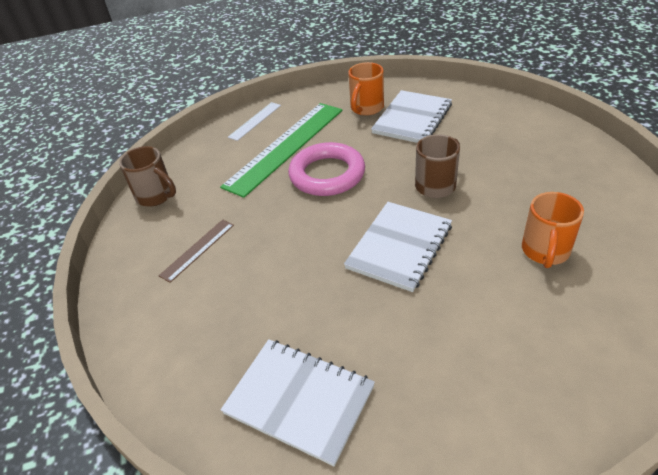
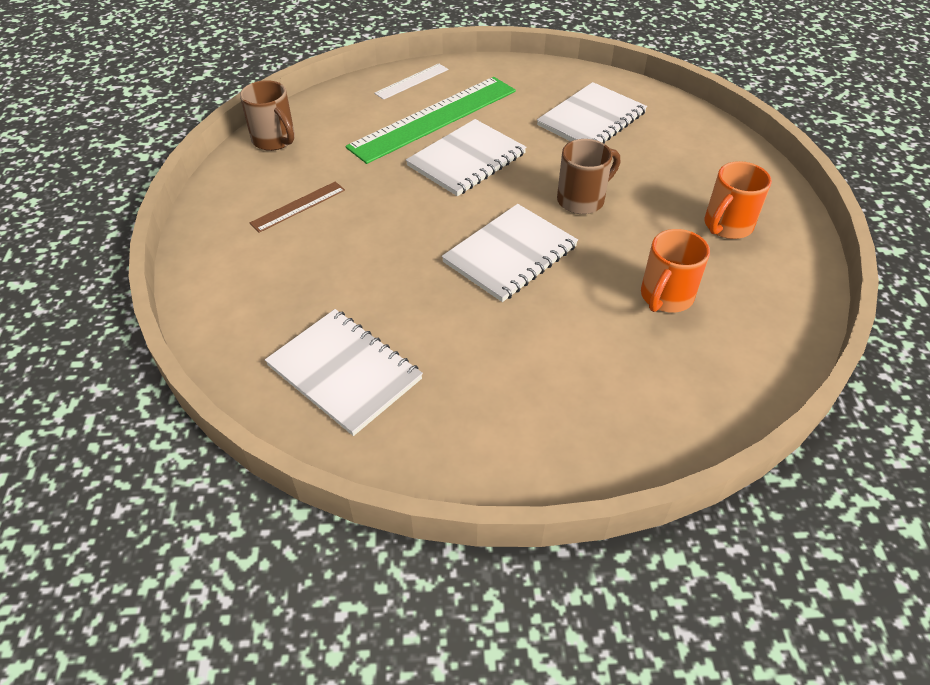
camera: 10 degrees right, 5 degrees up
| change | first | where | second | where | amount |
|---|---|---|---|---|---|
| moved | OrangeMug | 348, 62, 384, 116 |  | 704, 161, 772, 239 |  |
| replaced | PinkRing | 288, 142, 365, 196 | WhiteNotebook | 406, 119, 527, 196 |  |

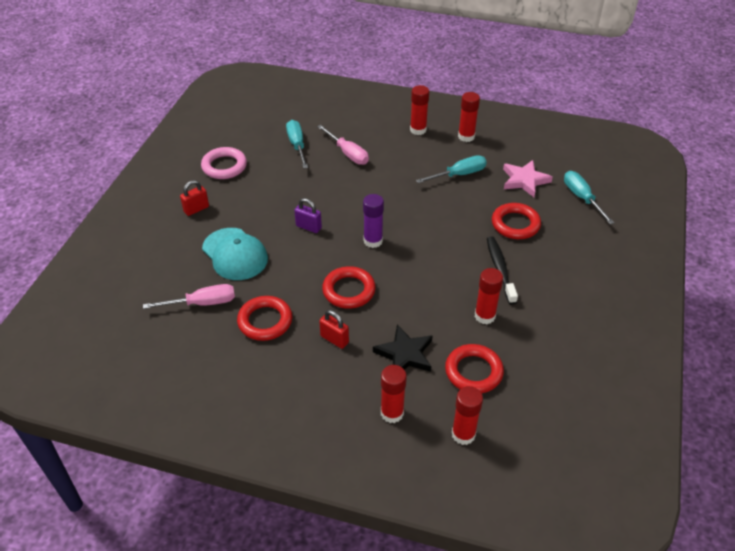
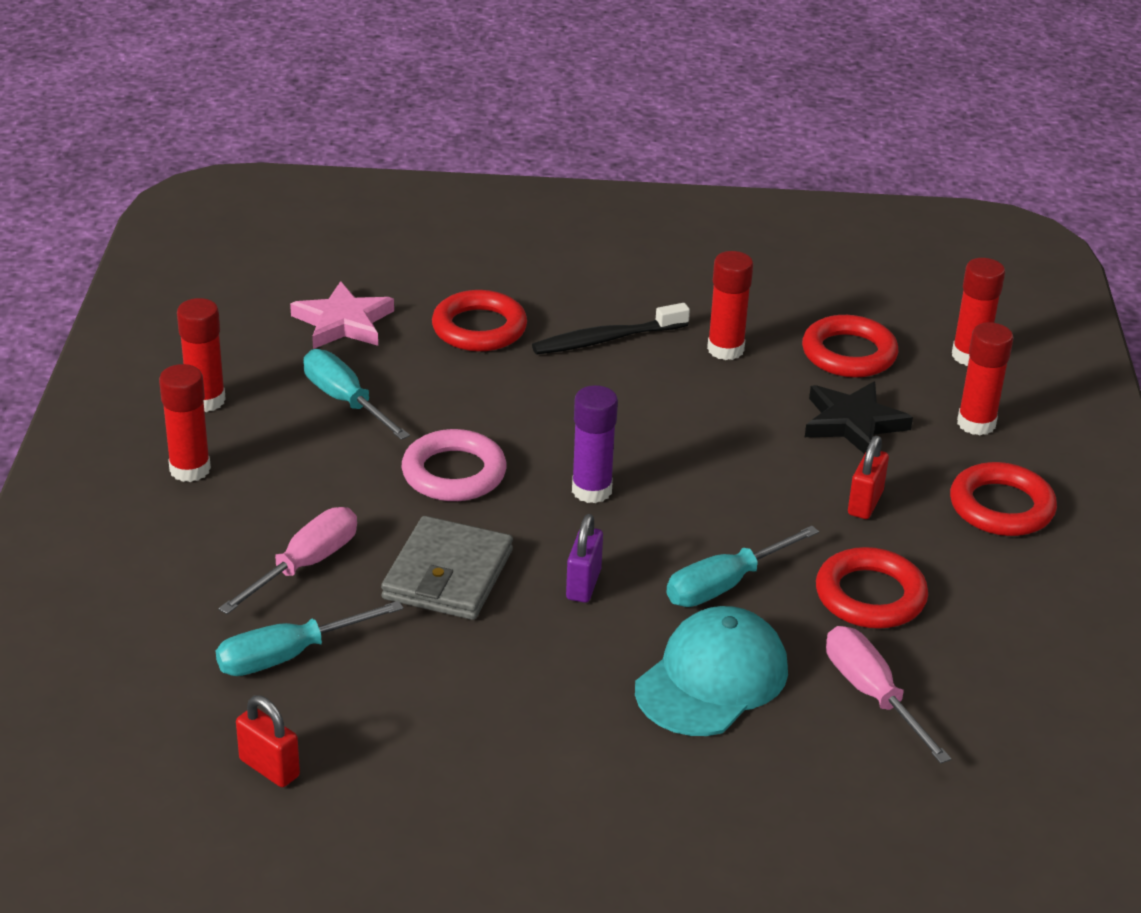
camera: 105 degrees left, 10 degrees down
| change | first | where | second | where | amount |
|---|---|---|---|---|---|
| added |  |  | GreyWallet | 381, 516, 513, 620 |  |
| moved | RedPadlock | 180, 180, 209, 216 |  | 236, 695, 300, 787 |  |
| moved | PinkRing | 201, 147, 247, 179 |  | 401, 429, 507, 501 |  |
| moved | RedRing | 322, 266, 376, 309 |  | 950, 462, 1057, 536 |  |
| moved | TurquoiseScrewdriver | 564, 171, 614, 225 |  | 666, 526, 819, 607 |  |

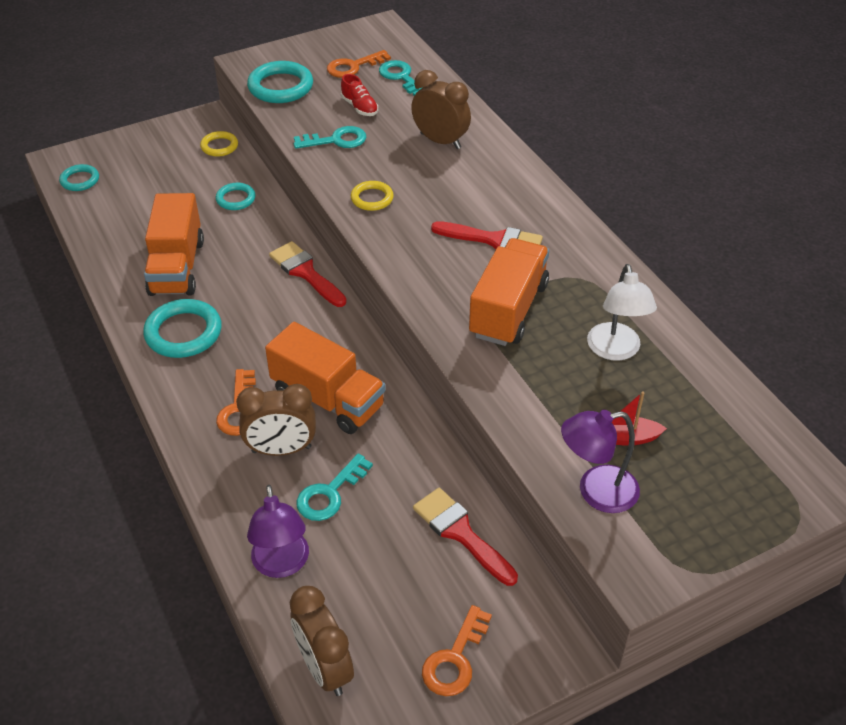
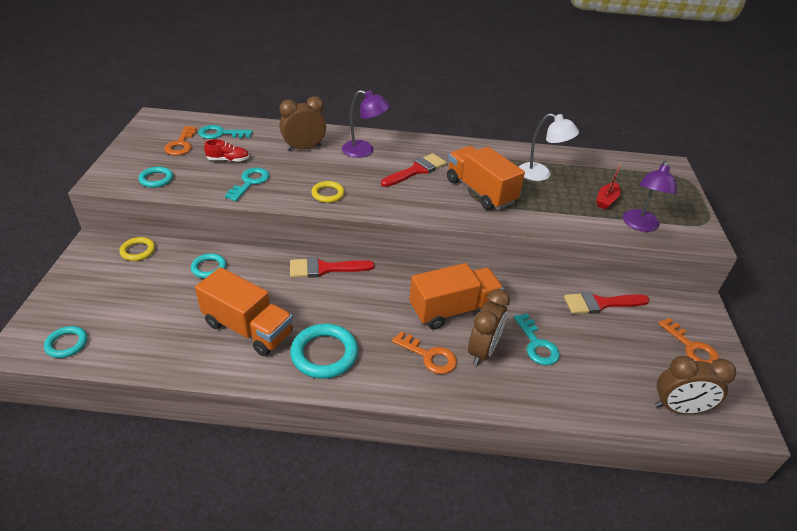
camera: 60 degrees left, 5 degrees down
| change | first | where | second | where | amount |
|---|---|---|---|---|---|
| moved | PurpleLamp | 247, 485, 309, 578 |  | 342, 90, 390, 158 |  |
| resized | TurquoiseRing | 247, 61, 313, 103 |  | 139, 167, 173, 188 | x0.58 |

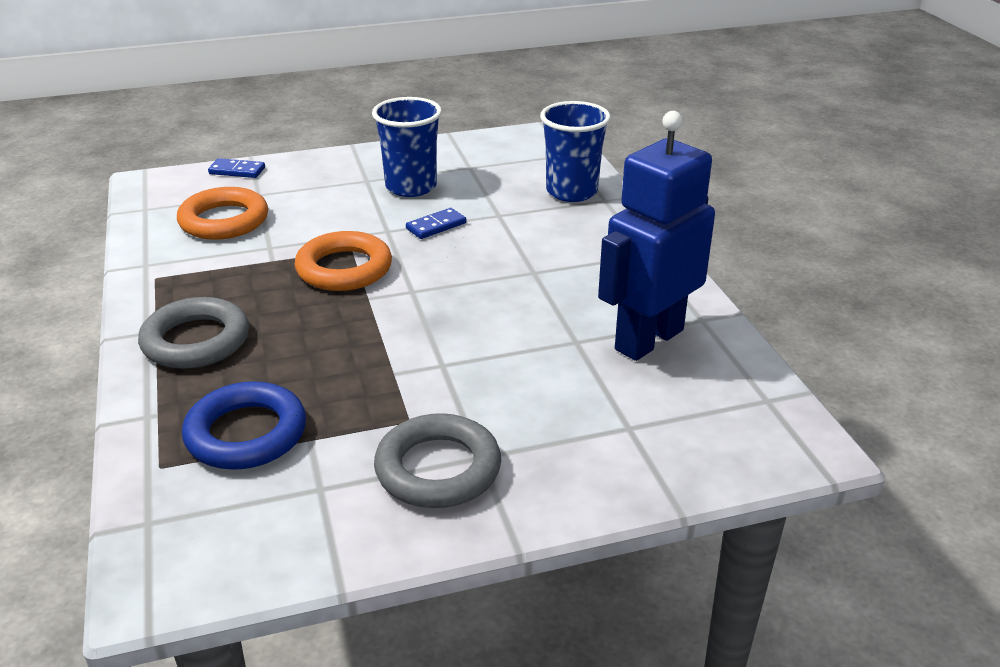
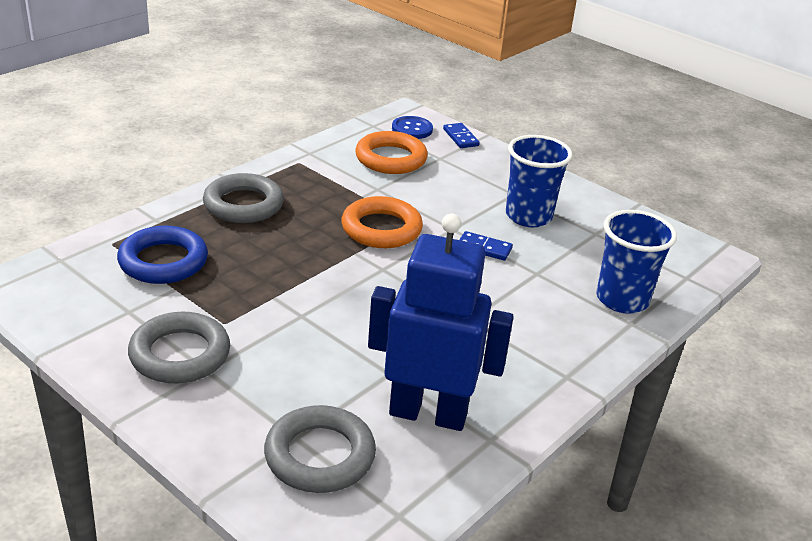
camera: 55 degrees right, 0 degrees up
| change | first | where | second | where | amount |
|---|---|---|---|---|---|
| added |  |  | GreyRing | 264, 405, 376, 493 |  |
| added |  |  | BlueButton | 392, 116, 433, 139 |  |

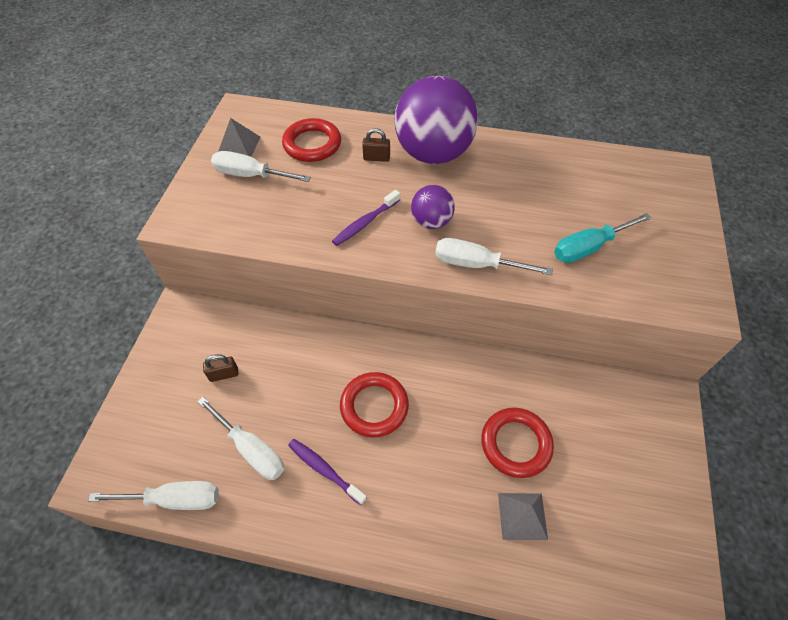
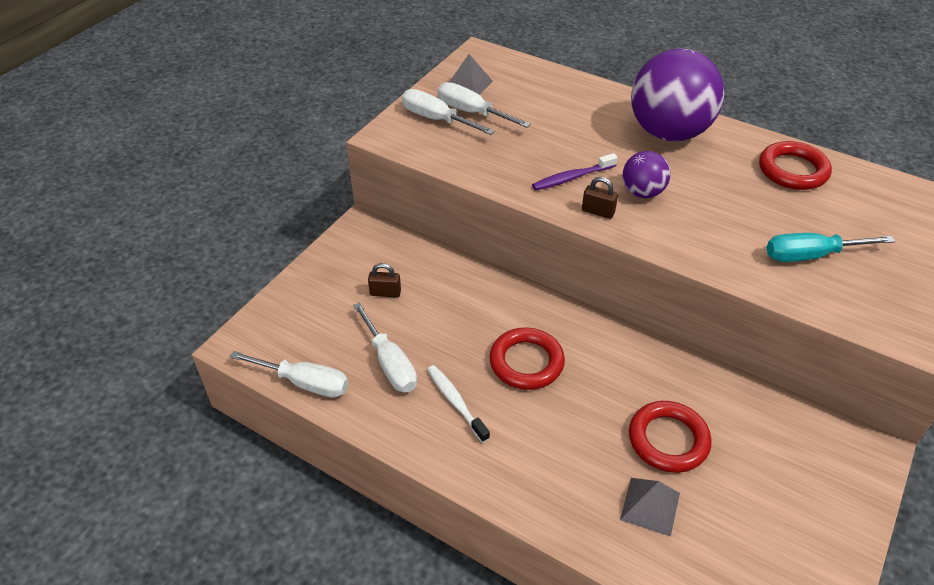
camera: 20 degrees right, 10 degrees down
| change | first | where | second | where | amount |
|---|---|---|---|---|---|
| moved | RedRing | 282, 118, 341, 162 |  | 759, 141, 832, 190 |  |
| moved | BrownPadlock | 362, 128, 390, 162 |  | 582, 177, 618, 219 |  |
| moved | WhiteScrewdriver | 435, 238, 553, 275 |  | 402, 89, 495, 135 |  |
| recoloured | PurpleToothbrush | 288, 439, 367, 505 | WhiteToothbrush | 427, 365, 490, 443 |  |

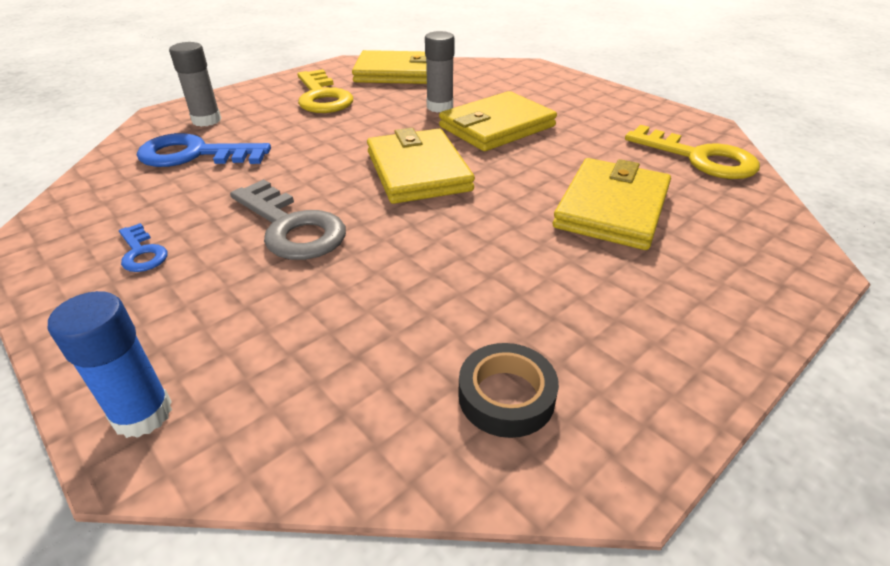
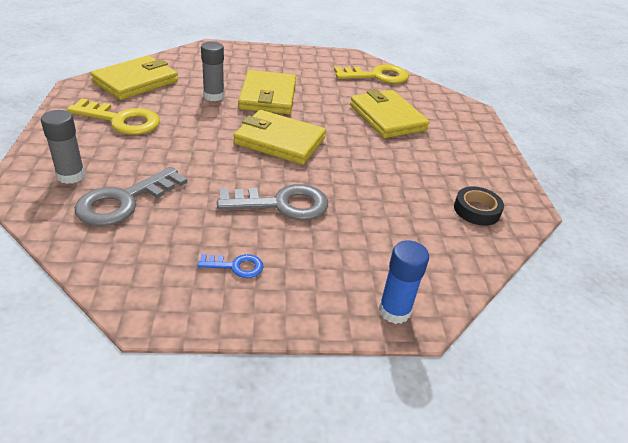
camera: 55 degrees left, 0 degrees up
| change | first | where | second | where | amount |
|---|---|---|---|---|---|
| recoloured | BlueKey | 137, 133, 271, 167 | GreyKey | 75, 167, 187, 226 |  |

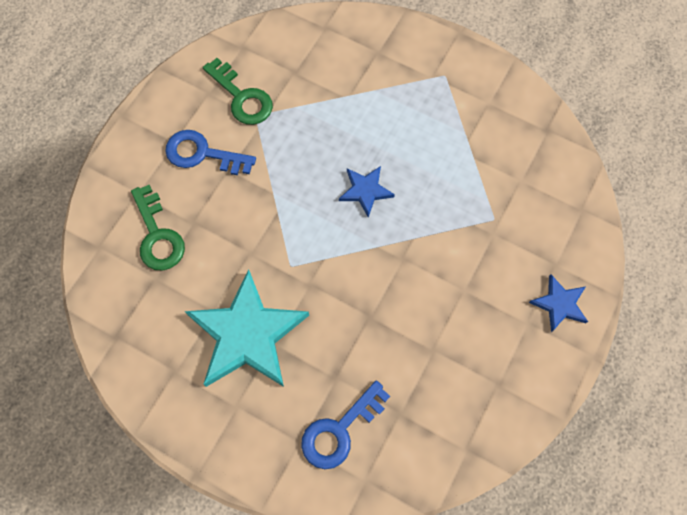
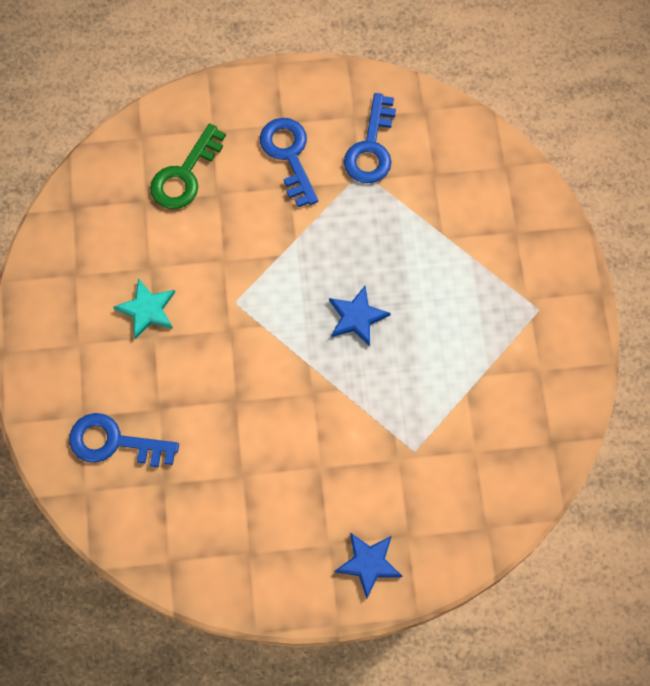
camera: 55 degrees right, 0 degrees up
| change | first | where | second | where | amount |
|---|---|---|---|---|---|
| recoloured | GreenKey | 203, 58, 273, 125 | BlueKey | 344, 93, 396, 183 |  |
| resized | TurquoiseStar | 185, 269, 309, 387 |  | 113, 278, 175, 339 | x0.49 |

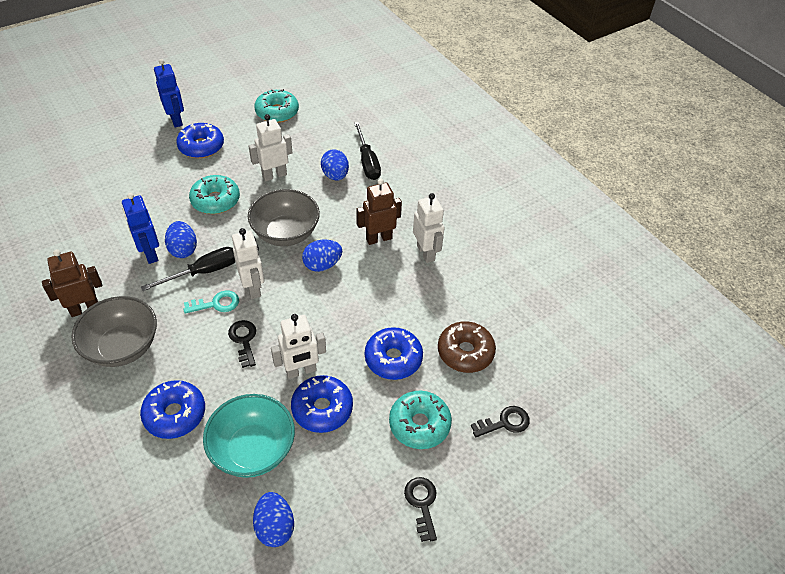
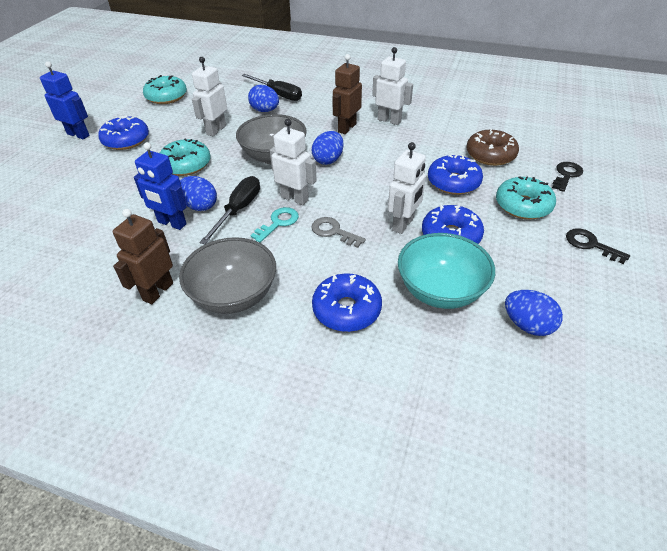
camera: 35 degrees left, 5 degrees down
| change | first | where | second | where | amount |
|---|---|---|---|---|---|
| recoloured | BlackKey | 228, 320, 256, 368 | GreyKey | 312, 217, 366, 248 |  |

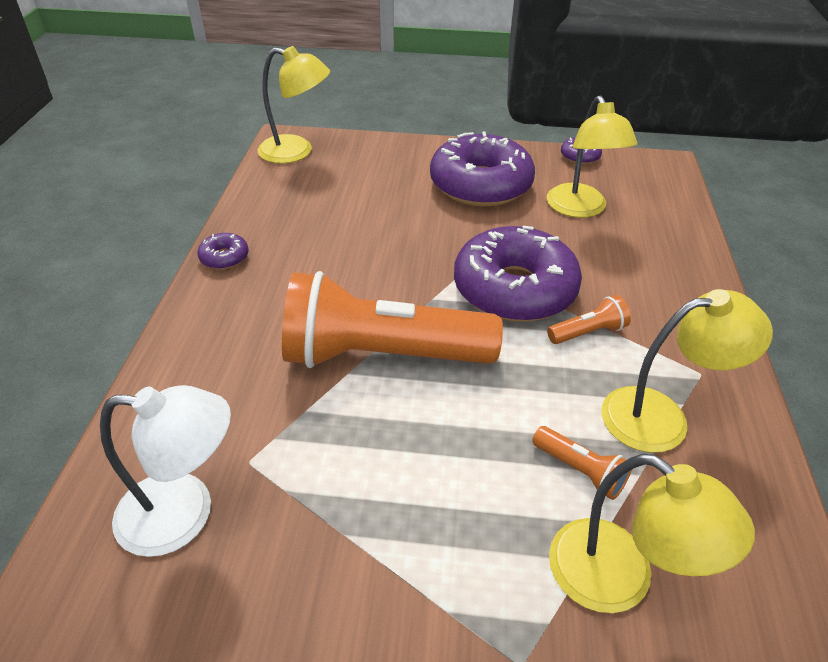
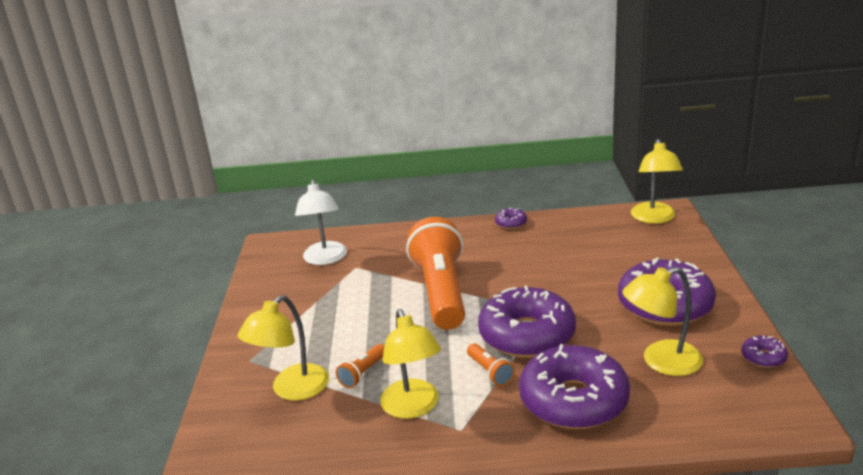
camera: 85 degrees right, 15 degrees down
| change | first | where | second | where | amount |
|---|---|---|---|---|---|
| added |  |  | PurpleDonut | 519, 344, 630, 429 |  |

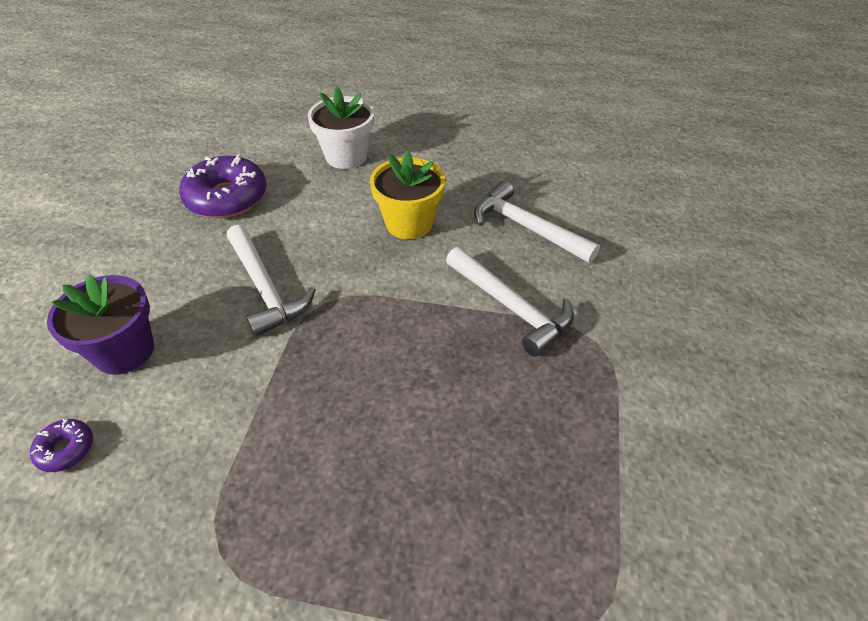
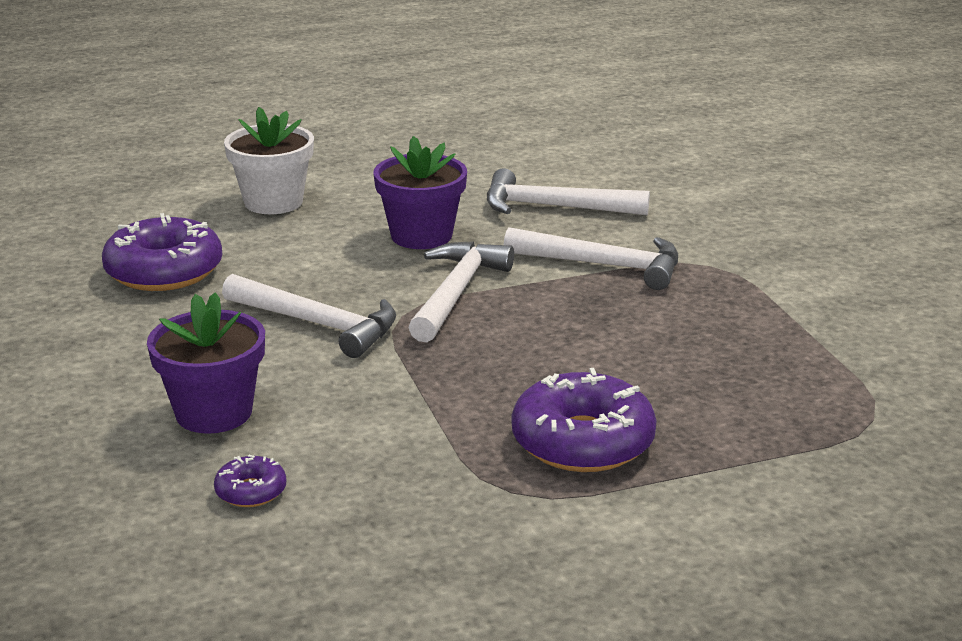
camera: 30 degrees left, 20 degrees down
| change | first | where | second | where | amount |
|---|---|---|---|---|---|
| added |  |  | WhiteHammer | 408, 241, 514, 342 |  |
| added |  |  | PurpleDonut | 512, 368, 657, 472 |  |
| recoloured | YellowFlowerPot | 370, 150, 445, 239 | PurpleFlowerPot | 373, 136, 467, 249 |  |

